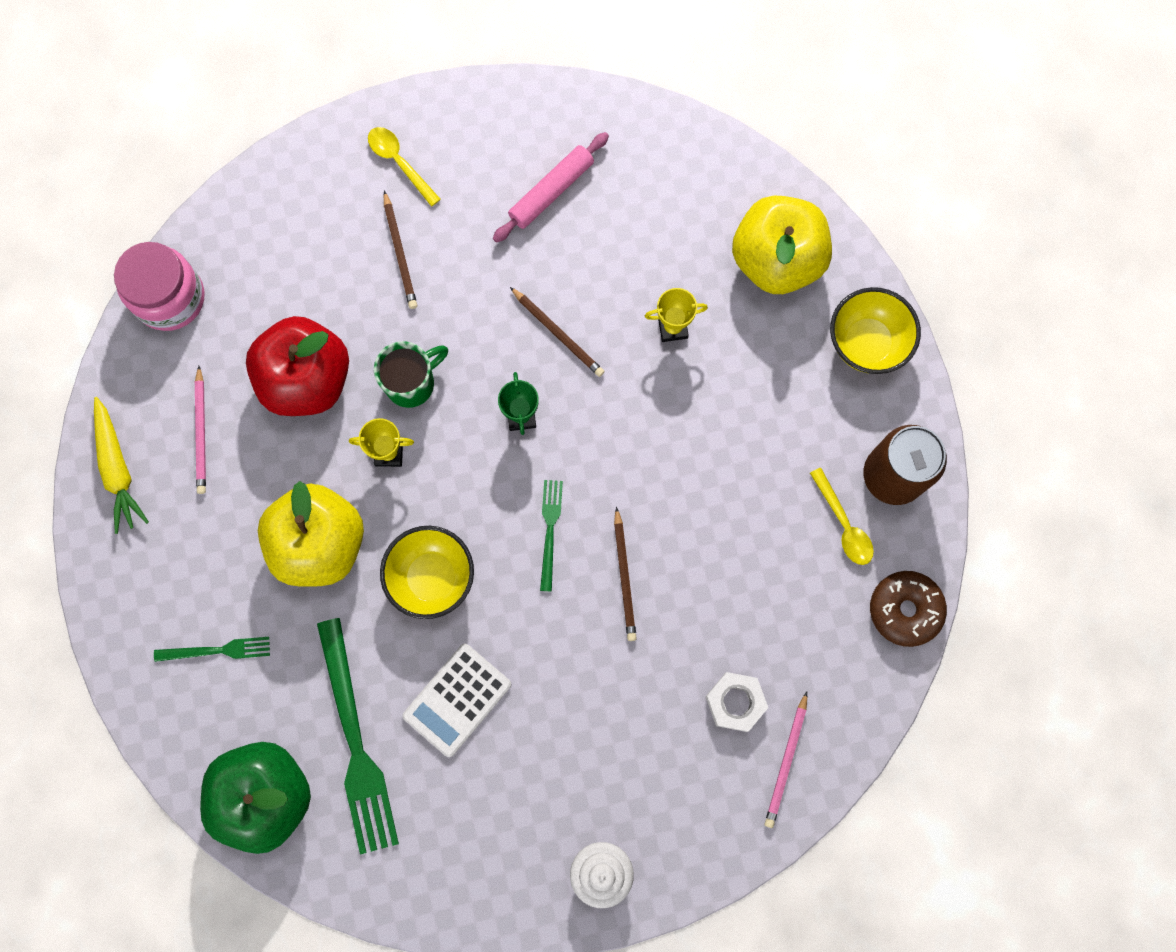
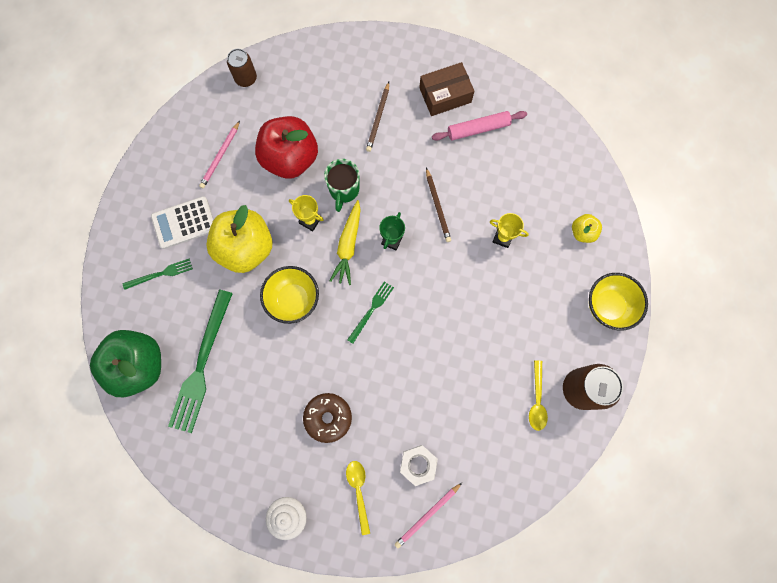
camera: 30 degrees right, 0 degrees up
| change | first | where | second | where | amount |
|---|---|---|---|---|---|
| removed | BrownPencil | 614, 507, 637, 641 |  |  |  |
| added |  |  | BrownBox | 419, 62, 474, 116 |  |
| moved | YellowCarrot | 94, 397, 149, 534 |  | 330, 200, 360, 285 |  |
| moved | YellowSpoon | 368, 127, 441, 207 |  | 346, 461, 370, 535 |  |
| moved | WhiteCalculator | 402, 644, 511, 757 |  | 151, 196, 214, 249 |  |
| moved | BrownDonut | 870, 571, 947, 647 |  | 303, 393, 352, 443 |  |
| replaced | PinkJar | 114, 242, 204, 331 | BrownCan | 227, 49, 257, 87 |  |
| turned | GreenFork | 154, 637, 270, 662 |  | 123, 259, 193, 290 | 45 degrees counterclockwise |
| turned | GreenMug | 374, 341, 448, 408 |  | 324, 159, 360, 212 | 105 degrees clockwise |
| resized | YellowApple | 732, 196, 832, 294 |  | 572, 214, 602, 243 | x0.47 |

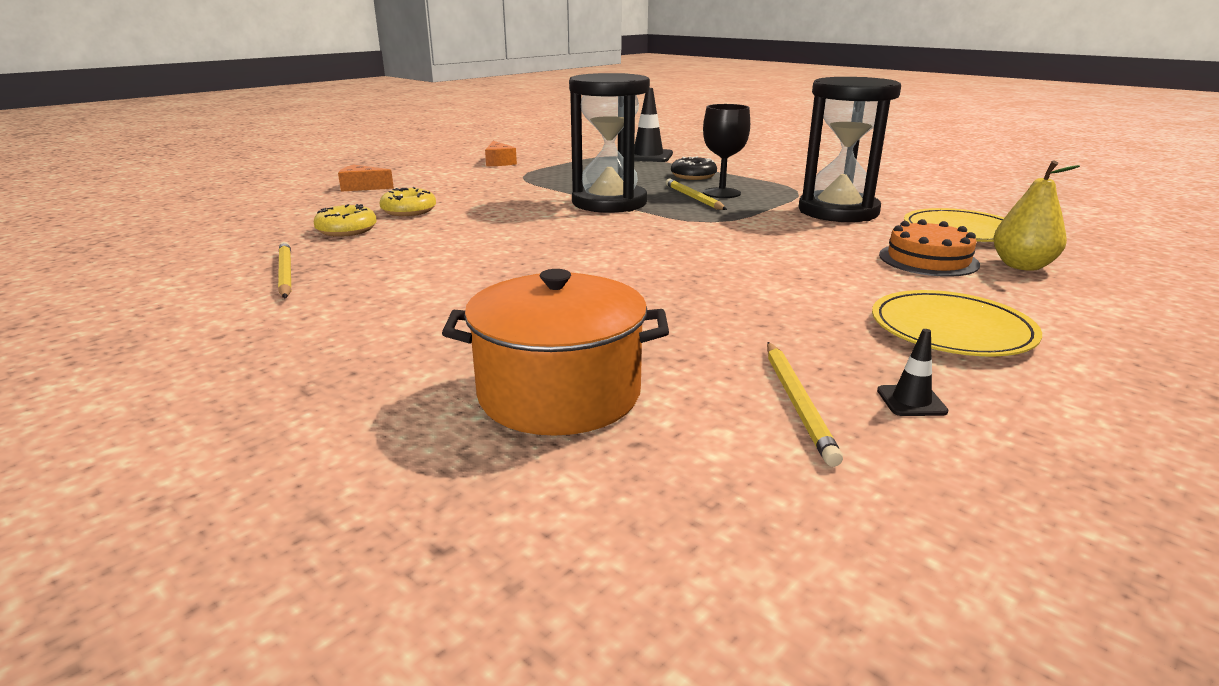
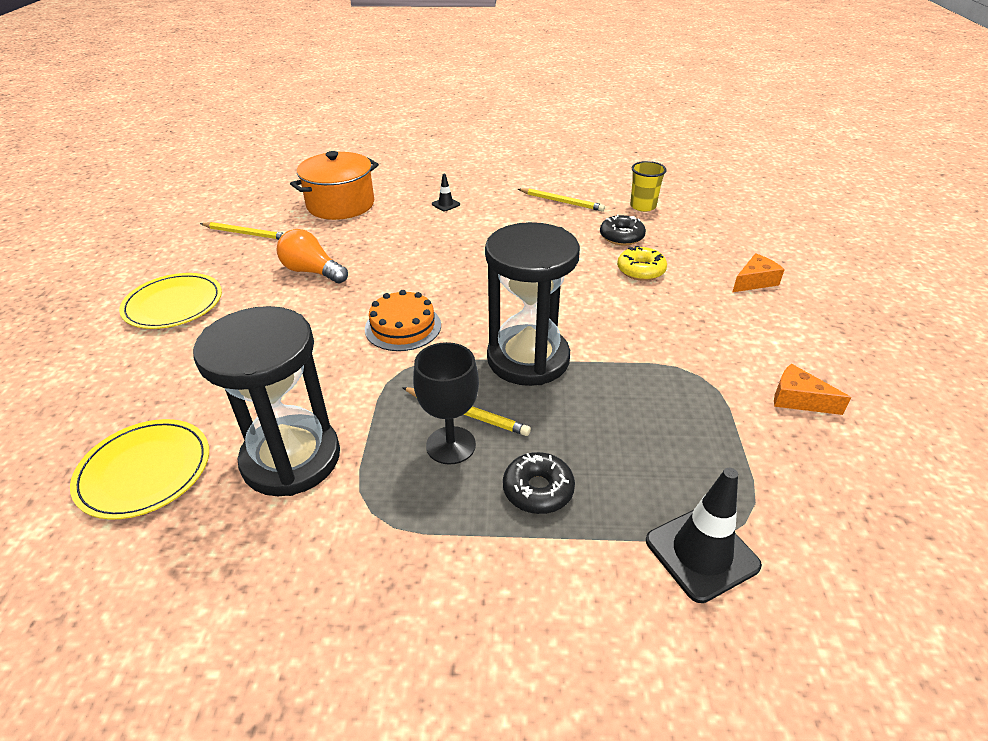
camera: 140 degrees right, 15 degrees up
| change | first | where | second | where | amount |
|---|---|---|---|---|---|
| removed | YellowPear | 993, 160, 1080, 271 |  |  |  |
| added |  |  | OrangeLightBulb | 277, 229, 348, 283 |  |
| added |  |  | YellowCup | 630, 161, 667, 212 |  |
| moved | BlackTrafficCone | 877, 329, 948, 416 |  | 432, 174, 460, 212 |  |
| moved | OrangeCake | 879, 219, 980, 277 |  | 365, 290, 441, 351 |  |
| recoloured | YellowDonut | 314, 204, 377, 237 | BlackDonut | 600, 214, 646, 245 |  |
| turned | YellowPencil | 767, 342, 843, 467 |  | 200, 222, 284, 240 | 150 degrees clockwise |

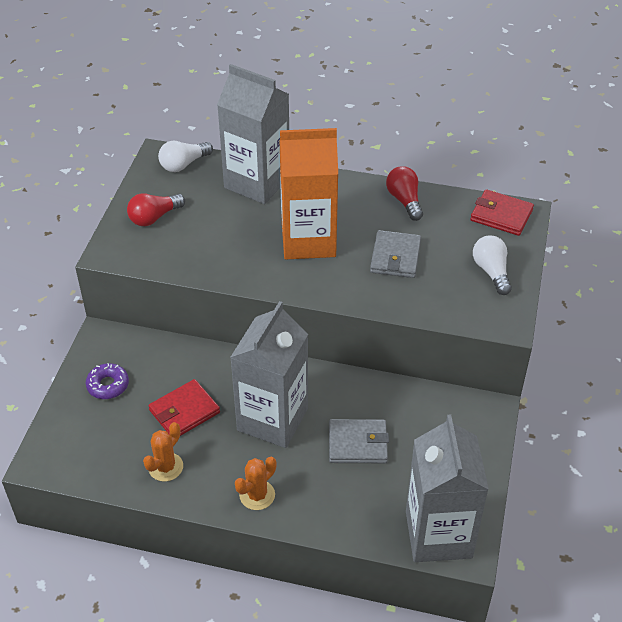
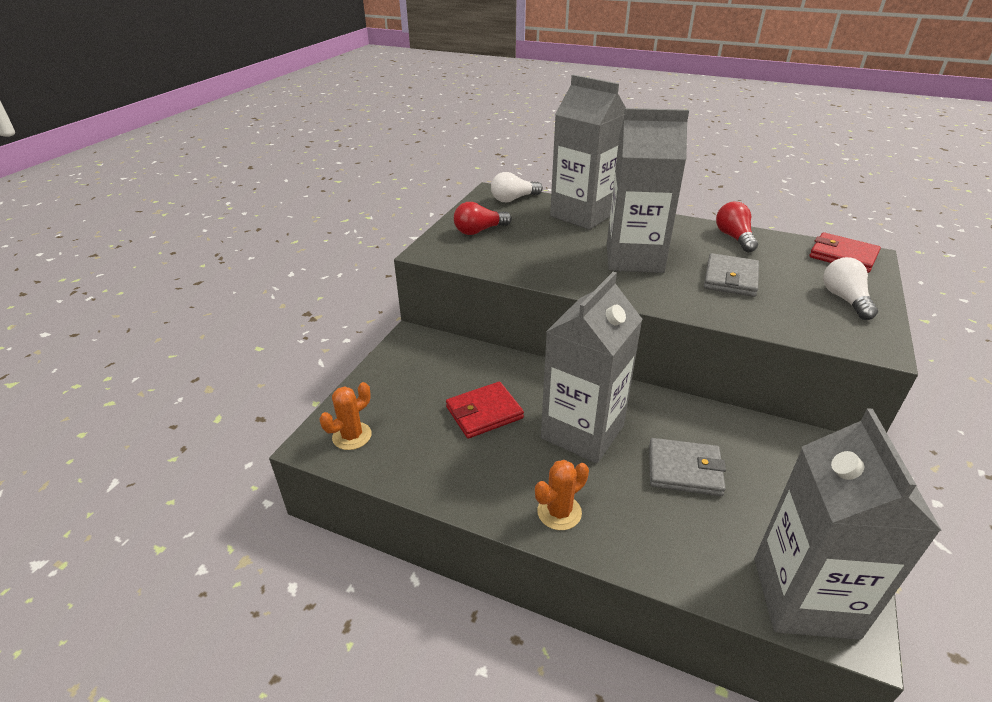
camera: 10 degrees right, 10 degrees down
| change | first | where | second | where | amount |
|---|---|---|---|---|---|
| removed | PurpleDonut | 86, 363, 129, 399 |  |  |  |
| moved | OrangeCactus | 143, 422, 183, 482 |  | 320, 382, 372, 450 |  |
| recoloured | OrangeCarton | 280, 128, 338, 259 | GreyCarton | 607, 108, 689, 273 |  |

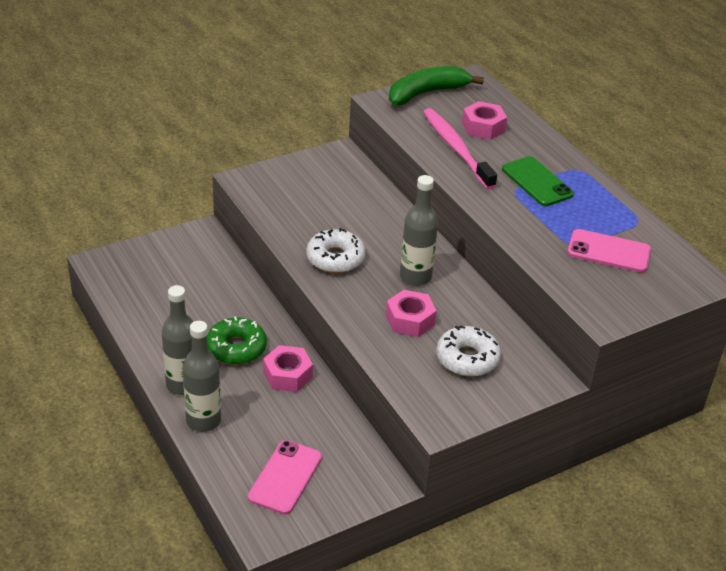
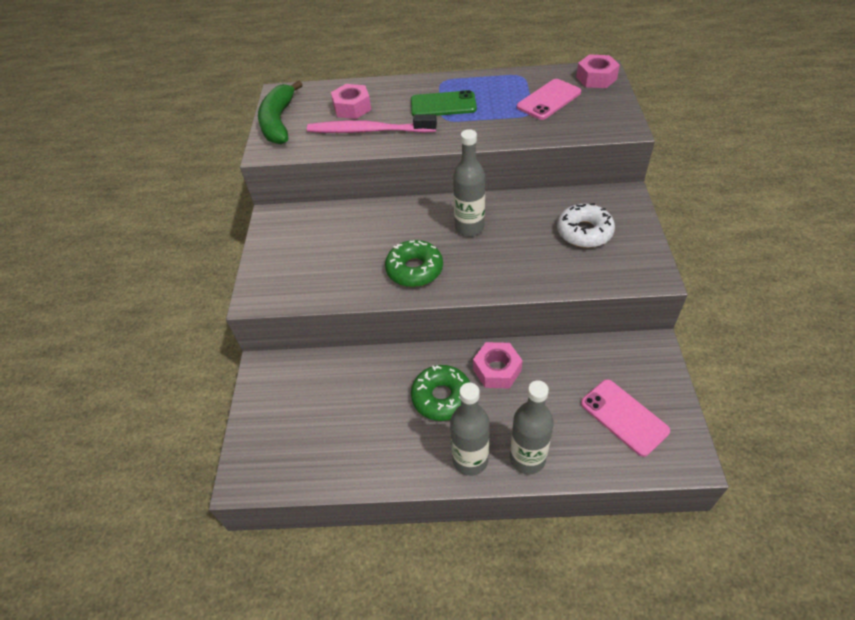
camera: 55 degrees left, 10 degrees up
| change | first | where | second | where | amount |
|---|---|---|---|---|---|
| moved | PinkNut | 386, 290, 437, 337 |  | 576, 54, 620, 88 |  |
| recoloured | WhiteDonut | 306, 228, 366, 273 | GreenDonut | 385, 240, 443, 287 |  |

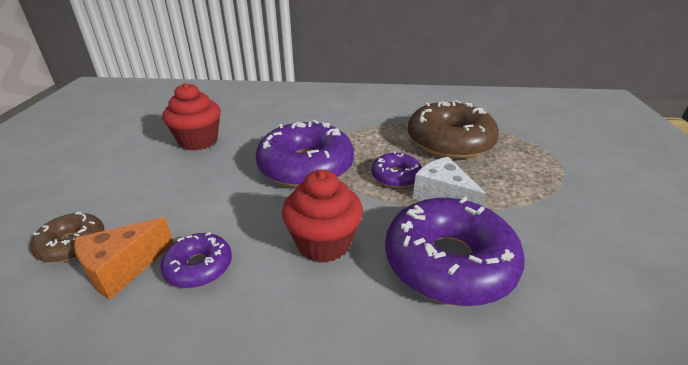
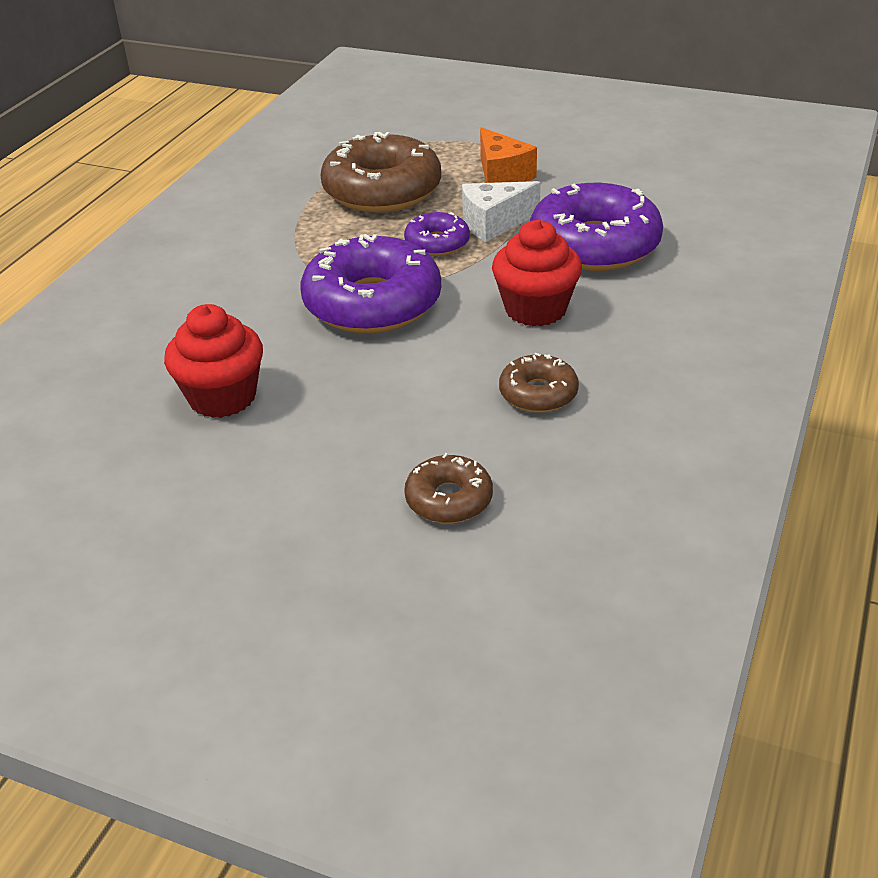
camera: 70 degrees left, 5 degrees up
| change | first | where | second | where | amount |
|---|---|---|---|---|---|
| moved | OrangeCheese | 74, 217, 174, 300 |  | 480, 127, 537, 183 |  |
| recoloured | PurpleDonut | 160, 232, 232, 288 | BrownDonut | 499, 353, 579, 413 |  |

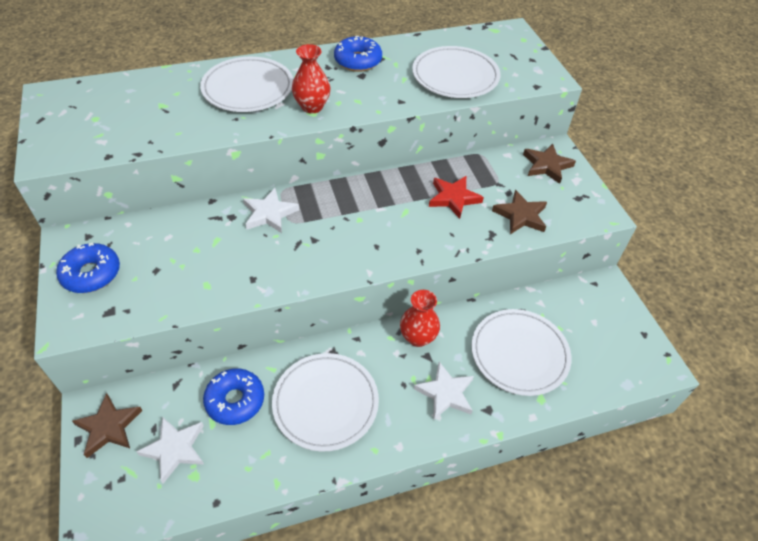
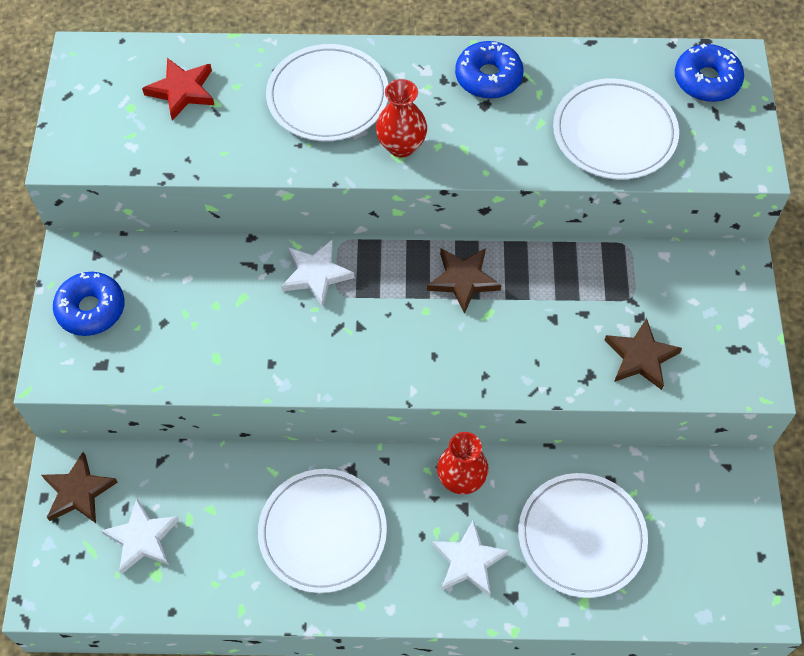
camera: 20 degrees right, 10 degrees up
| change | first | where | second | where | amount |
|---|---|---|---|---|---|
| moved | BlueDonut | 203, 368, 264, 425 |  | 675, 43, 744, 102 |  |
| moved | RedStar | 429, 176, 484, 219 |  | 142, 58, 214, 121 |  |
| moved | BrownStar | 523, 144, 576, 184 |  | 427, 248, 501, 314 |  |

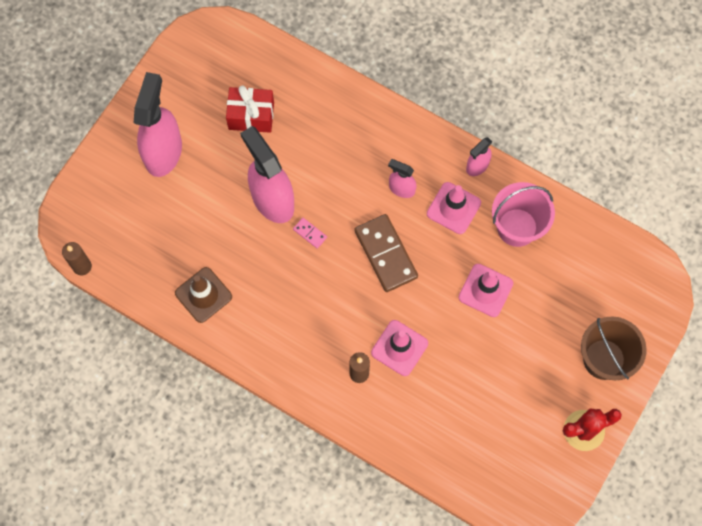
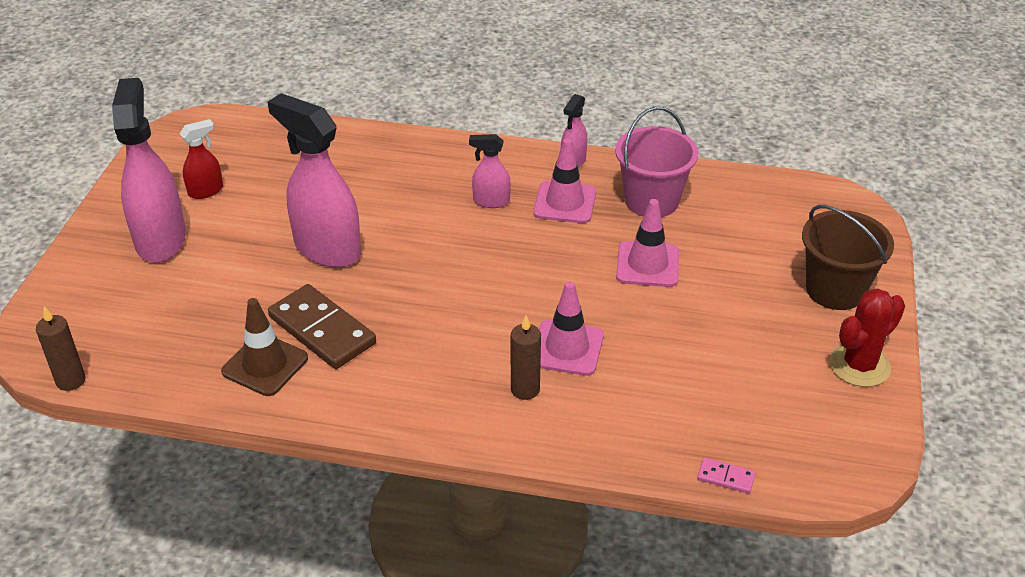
camera: 20 degrees left, 30 degrees down
| change | first | where | second | where | amount |
|---|---|---|---|---|---|
| removed | RedGift | 226, 86, 274, 133 |  |  |  |
| added |  |  | RedSprayBottle | 179, 119, 223, 199 |  |
| moved | PinkDomino | 293, 218, 327, 249 |  | 697, 458, 756, 494 |  |
| moved | BrownDomino | 354, 214, 418, 292 |  | 268, 284, 376, 369 |  |

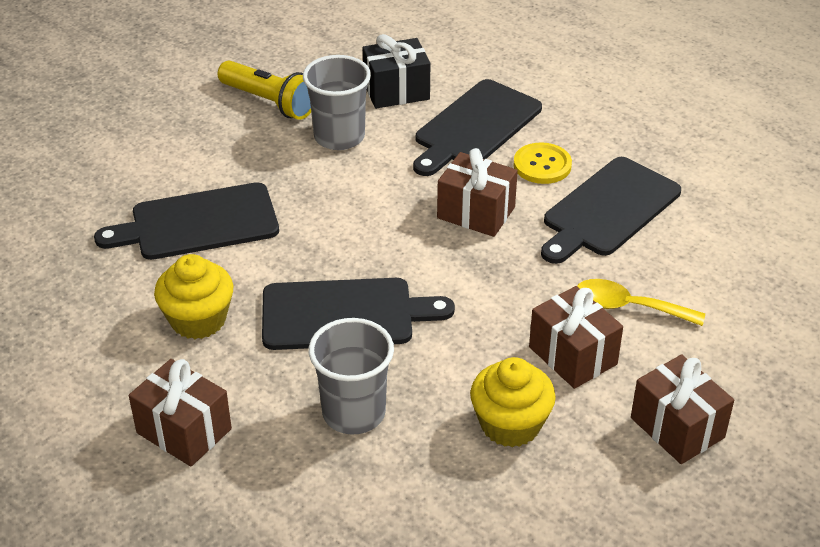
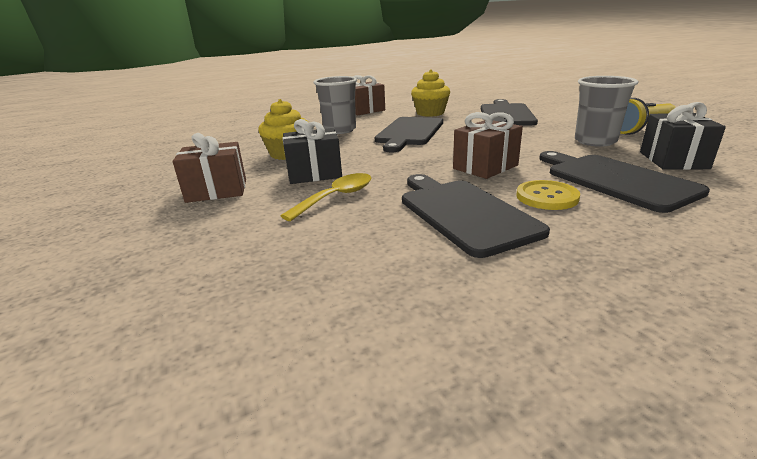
camera: 115 degrees right, 15 degrees down
| change | first | where | second | where | amount |
|---|---|---|---|---|---|
| recoloured | BrownGift | 529, 286, 623, 389 | BlackGift | 283, 119, 342, 184 |  |

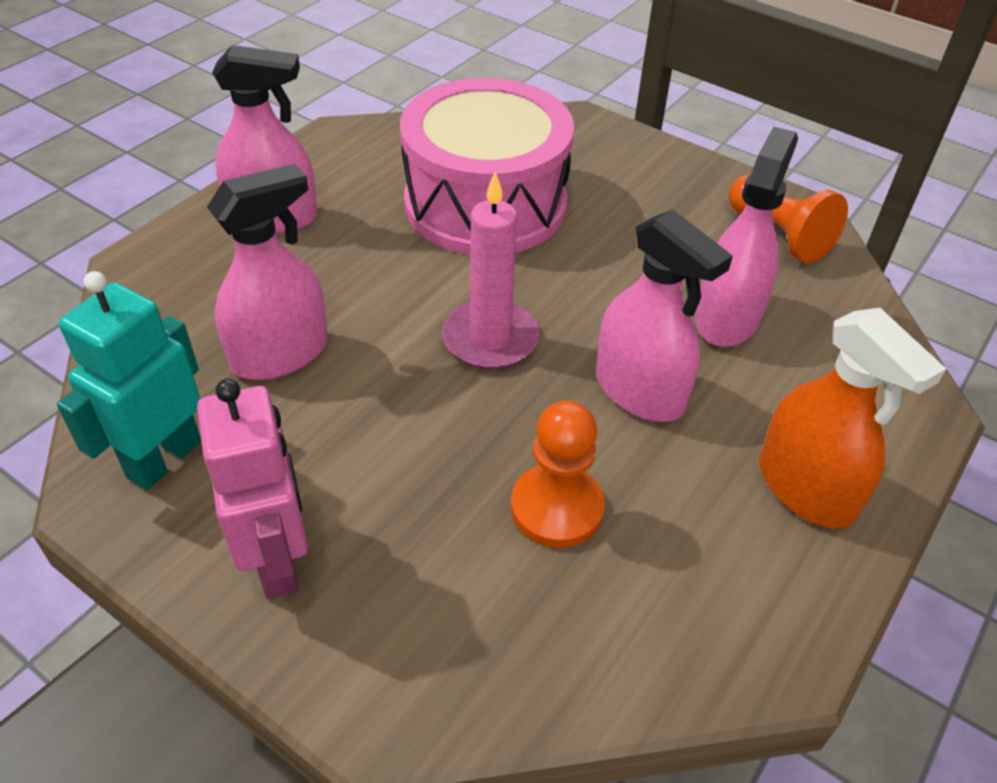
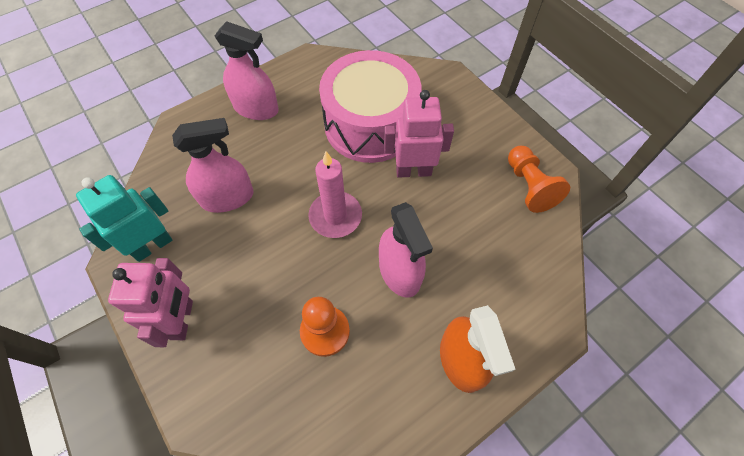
camera: 20 degrees right, 15 degrees up
| change | first | where | second | where | amount |
|---|---|---|---|---|---|
| removed | PinkSprayBottle | 695, 127, 798, 347 |  |  |  |
| added |  |  | PinkRobot | 384, 90, 454, 178 |  |

